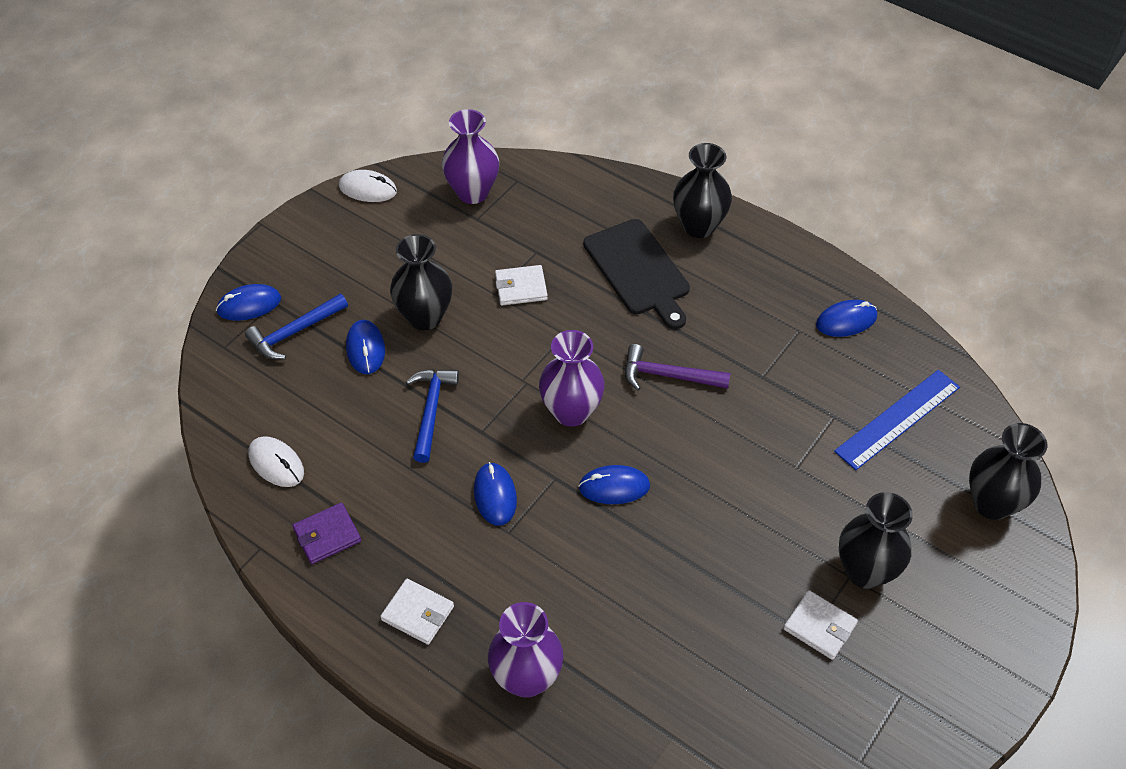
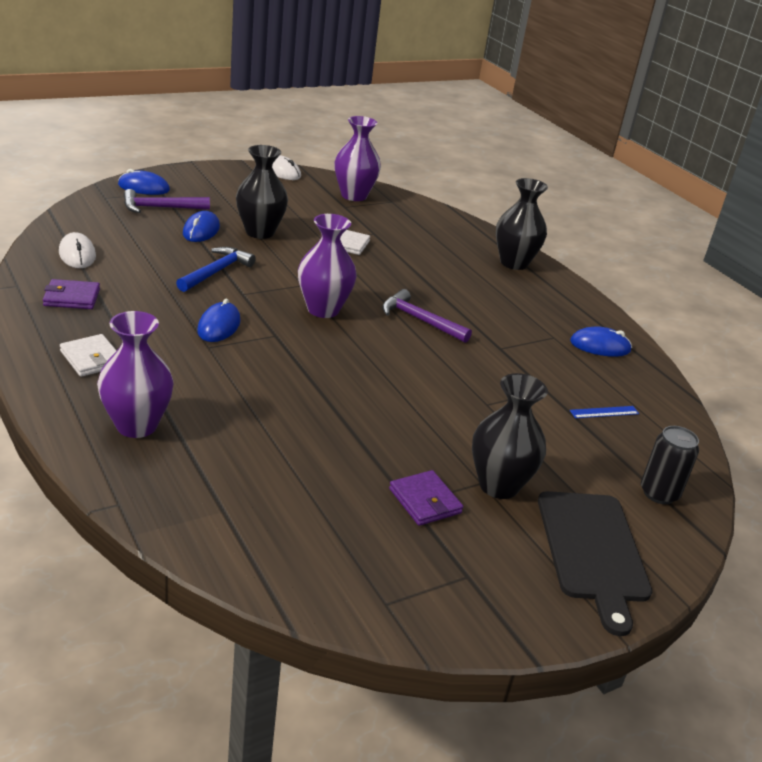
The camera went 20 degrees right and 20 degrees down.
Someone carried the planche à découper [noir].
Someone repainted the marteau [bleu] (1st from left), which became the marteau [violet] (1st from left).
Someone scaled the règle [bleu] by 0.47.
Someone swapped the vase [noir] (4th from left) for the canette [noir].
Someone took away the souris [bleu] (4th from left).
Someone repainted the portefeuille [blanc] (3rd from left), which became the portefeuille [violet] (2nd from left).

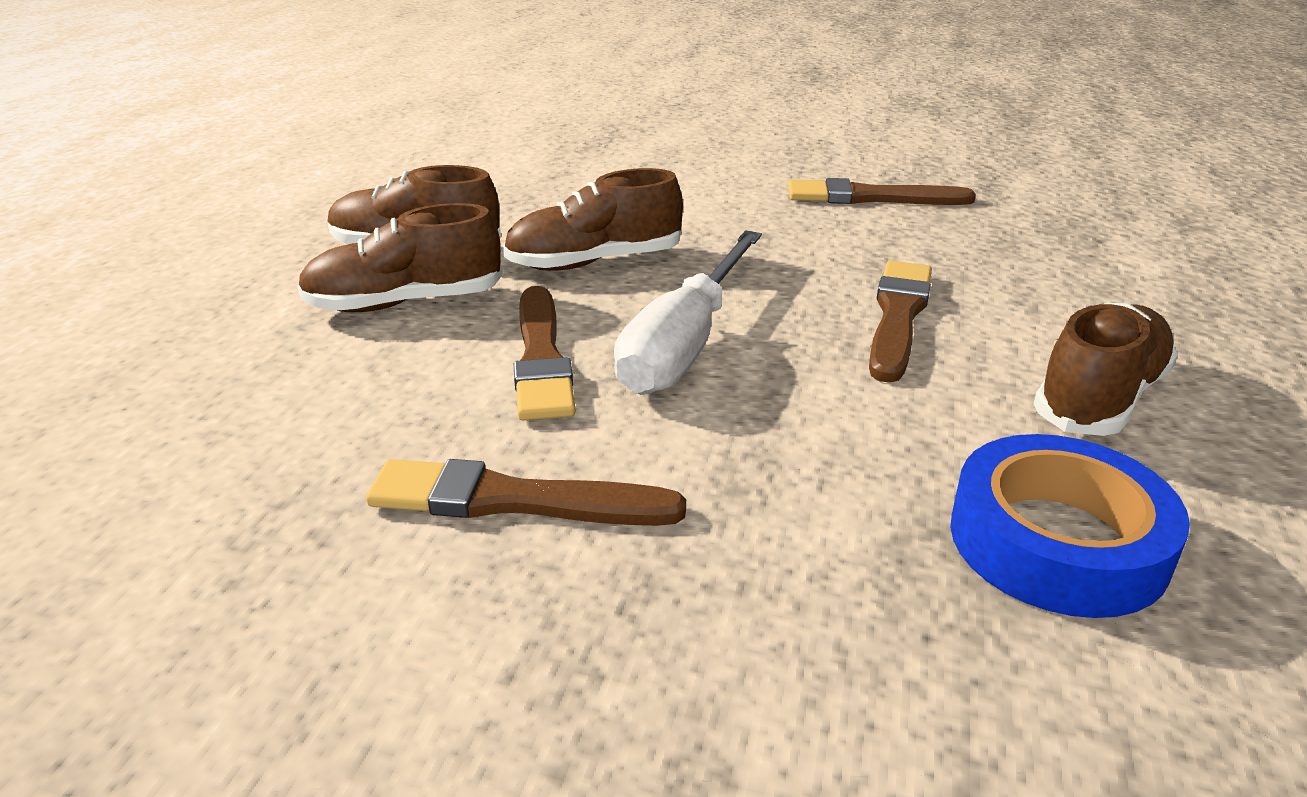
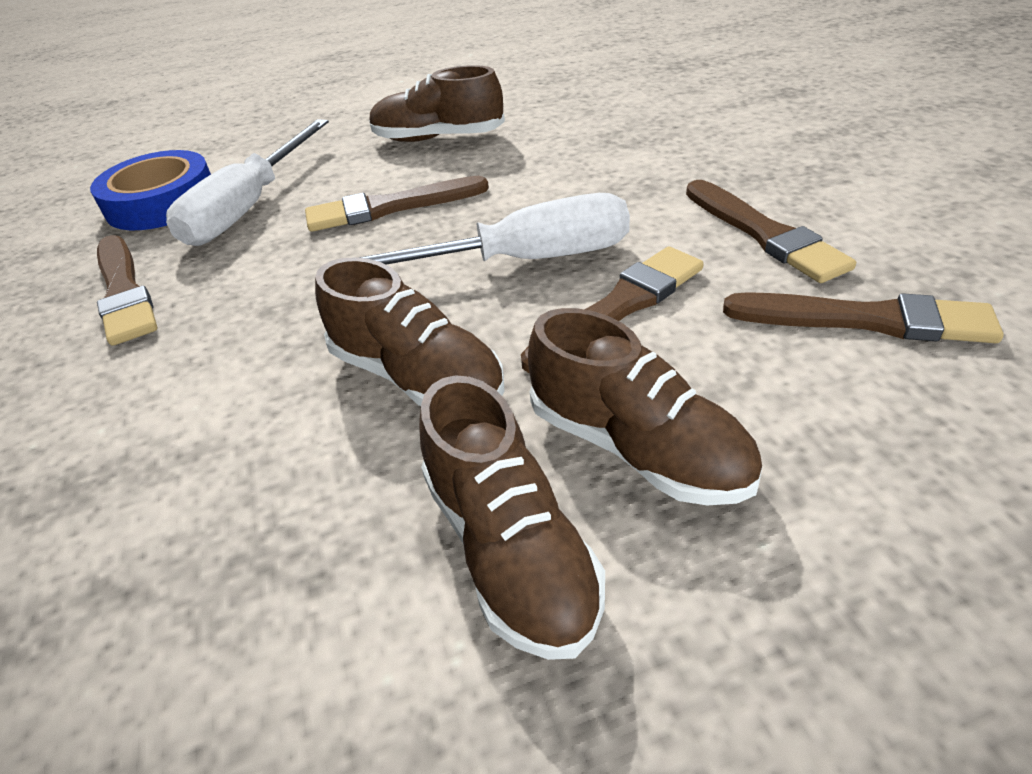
The camera went 120 degrees left and 10 degrees up.
Someone carried the ruban adhésif [bleu].
Someone put down the tournevis [blanc] (1st from left).
Someone put down the pinceau [marron] (5th from left).

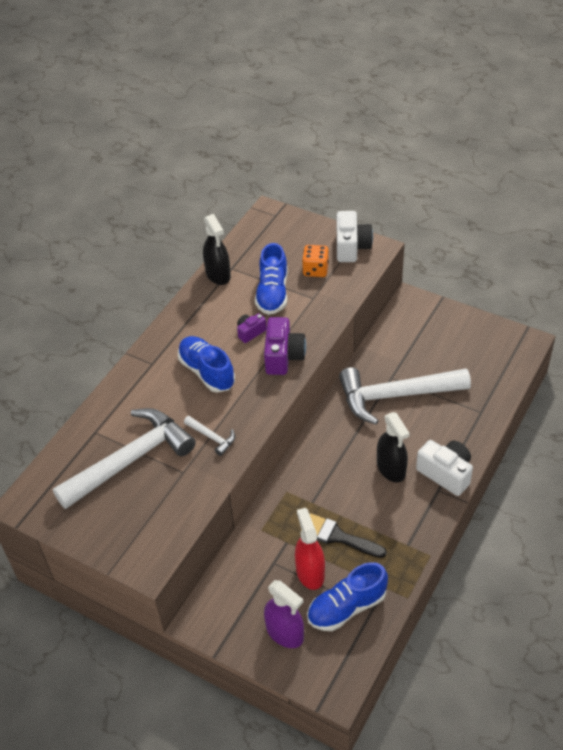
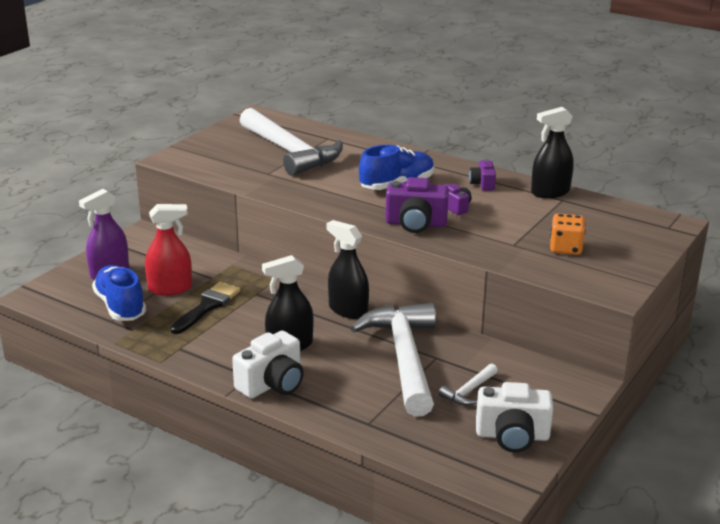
The camera went 90 degrees right and 20 degrees down.
Someone carried the appareil photo [blanc] (1st from left in the first image).
Someone took away the chaussure [bleu] (2nd from left).
Someone carried the marteau [blanc] (2nd from left in the first image).
Someone put down the appareil photo [violet] (3rd from left).
Someone put down the vaporisateur [noir] (2nd from left).

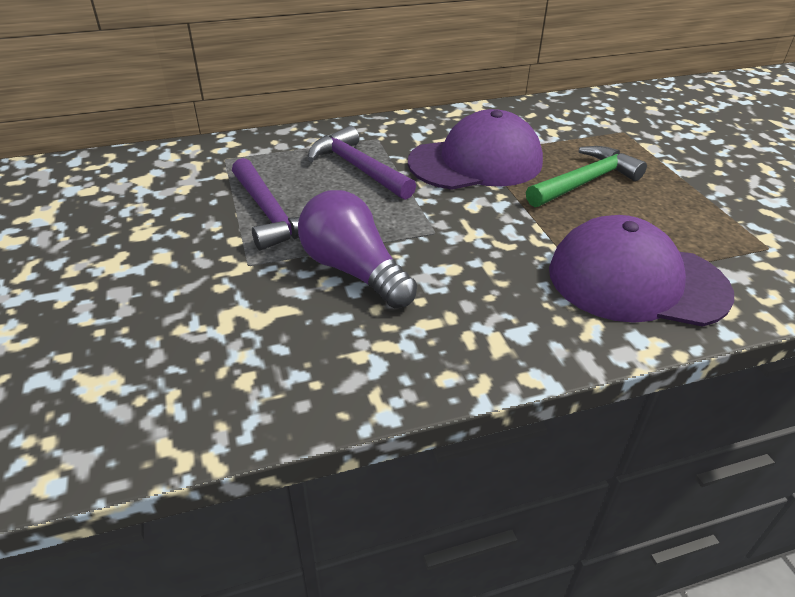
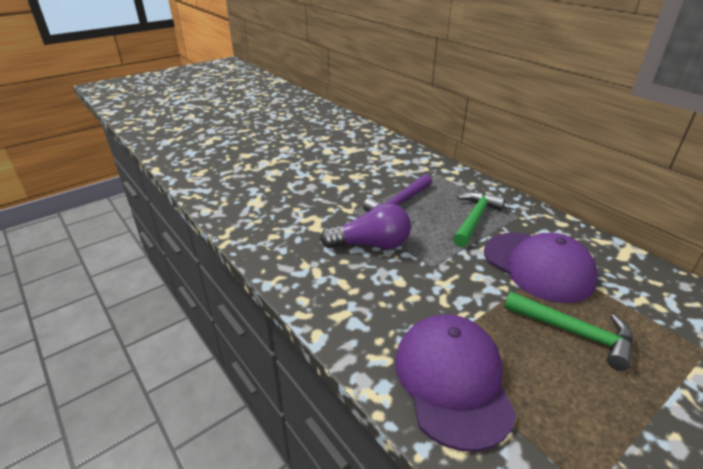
The camera went 70 degrees right and 5 degrees down.
Someone repainted the marteau [violet] (2nd from left), which became the marteau [vert] (1st from left).
Someone rotated the ampoule [violet] by 60 degrees clockwise.

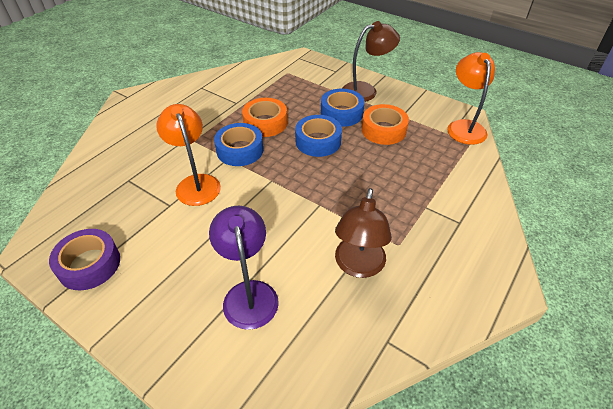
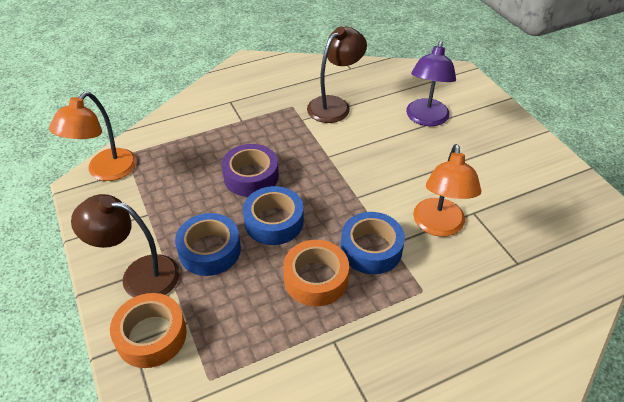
The camera went 150 degrees left and 0 degrees up.
Someone carried the ruban adhésif [orange] (2nd from left in the first image).
Someone carried the ruban adhésif [violet].

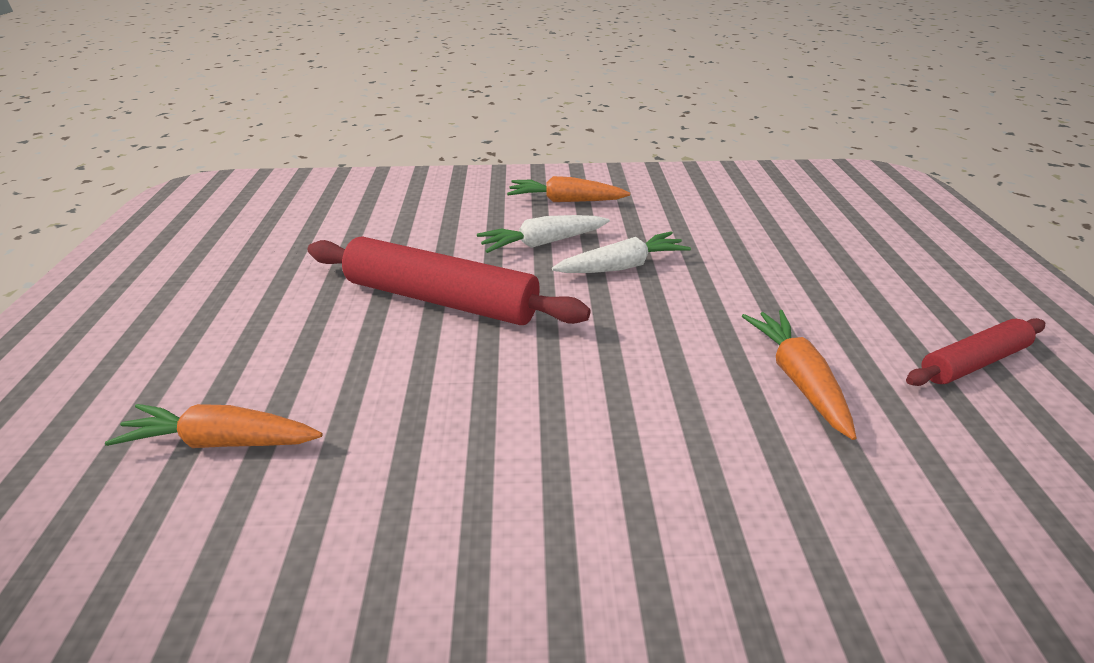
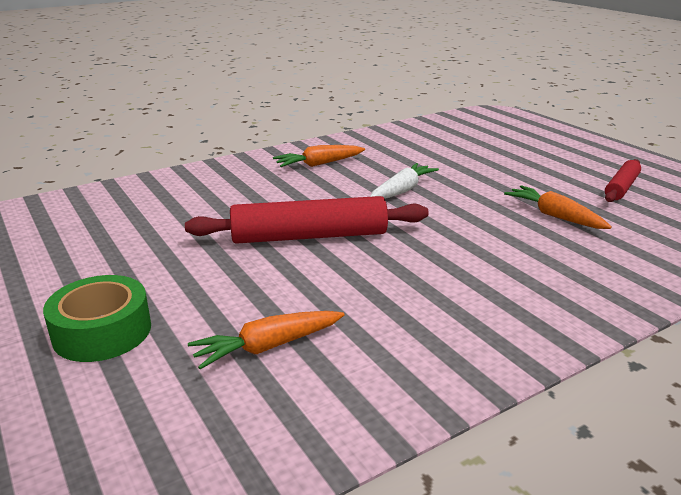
The camera went 30 degrees left and 10 degrees down.
Someone took away the carotte [blanc] (1st from left).
Someone put down the ruban adhésif [vert].

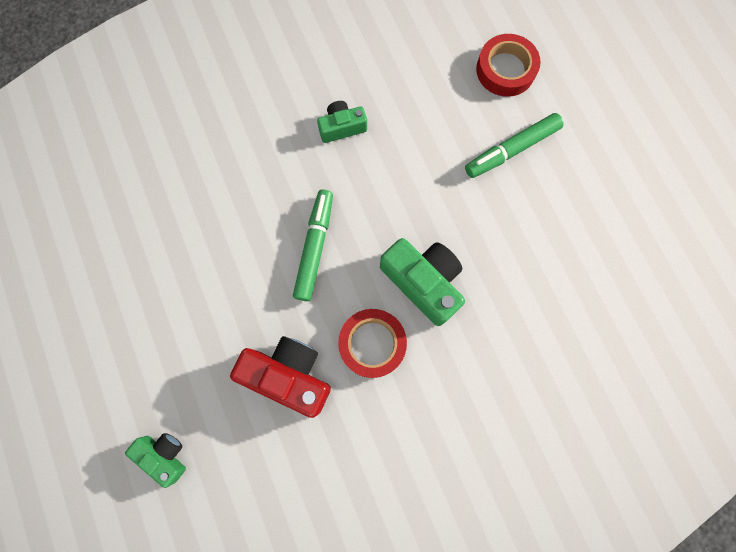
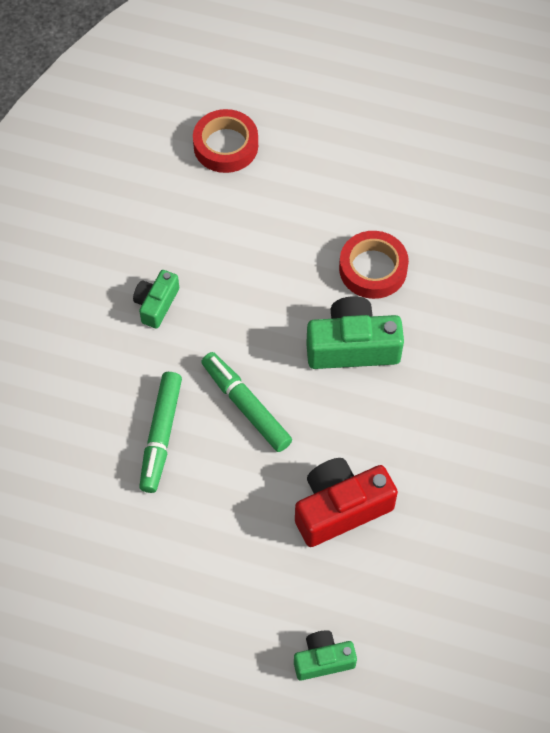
The camera went 50 degrees left and 15 degrees down.
Someone carried the feutre [vert] (2nd from left in the first image).
Someone carried the ruban adhésif [rouge] (1st from left in the first image).

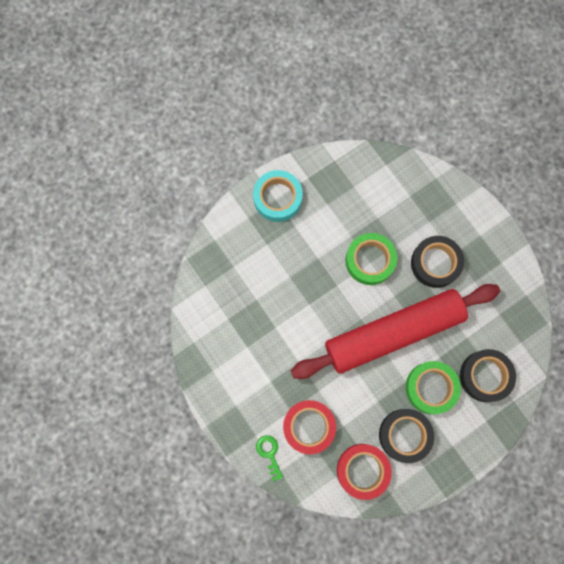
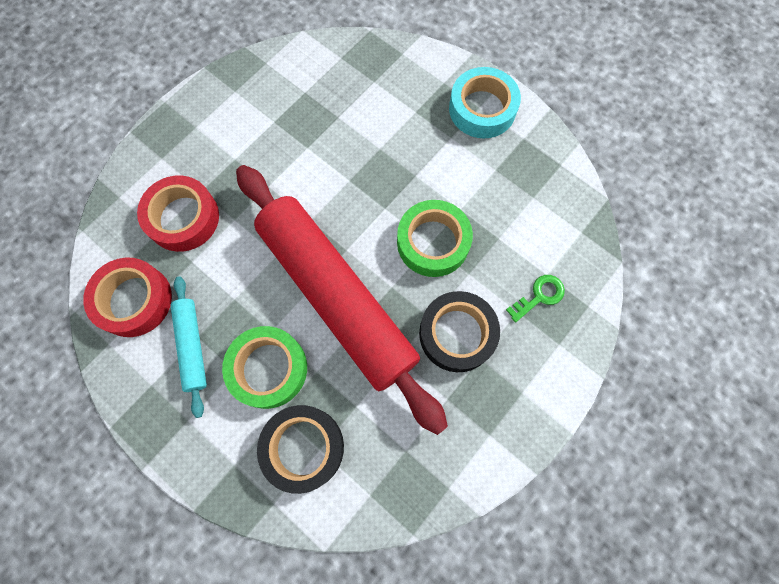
The camera went 75 degrees right and 5 degrees down.
Someone swapped the ruban adhésif [noir] (1st from left) for the rouleau à pâtisserie [turquoise].
Someone carried the clé [vert].

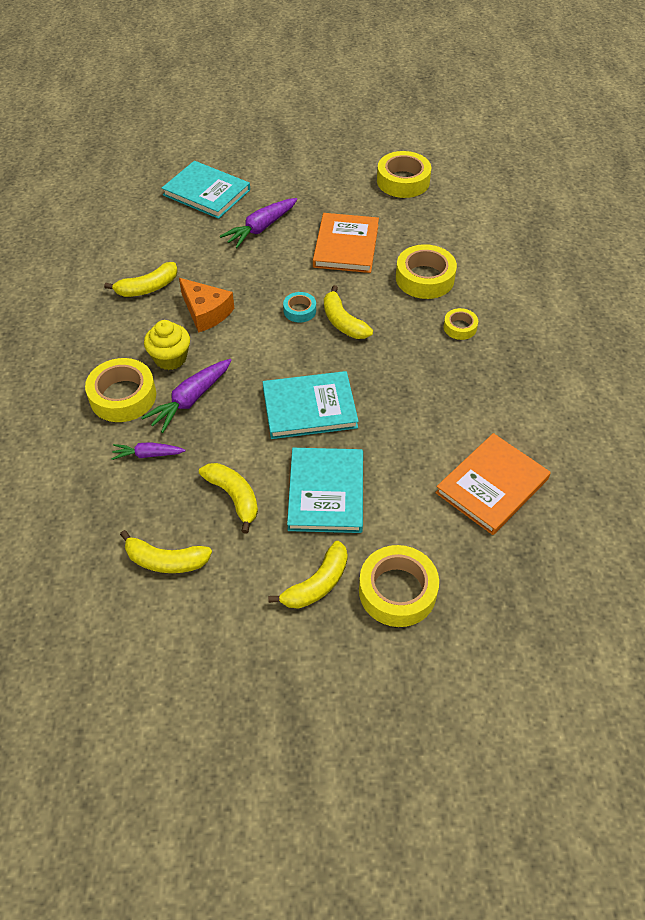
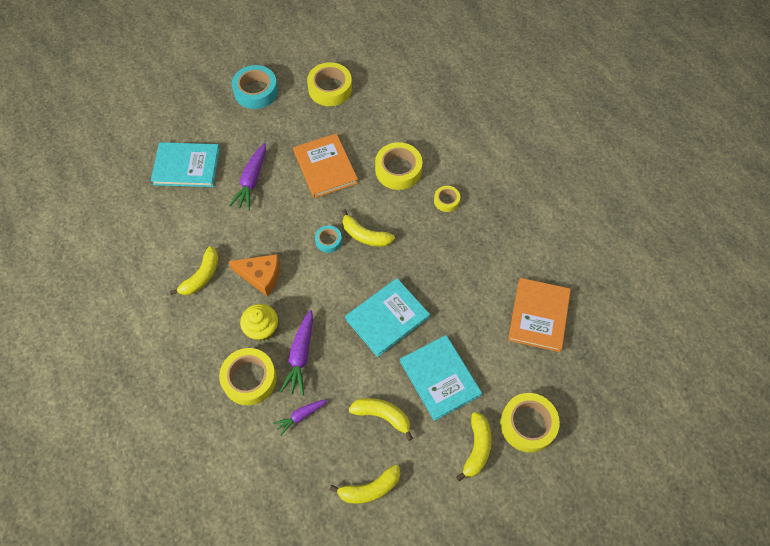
The camera went 30 degrees left and 10 degrees up.
Someone put down the ruban adhésif [turquoise] (1st from left).

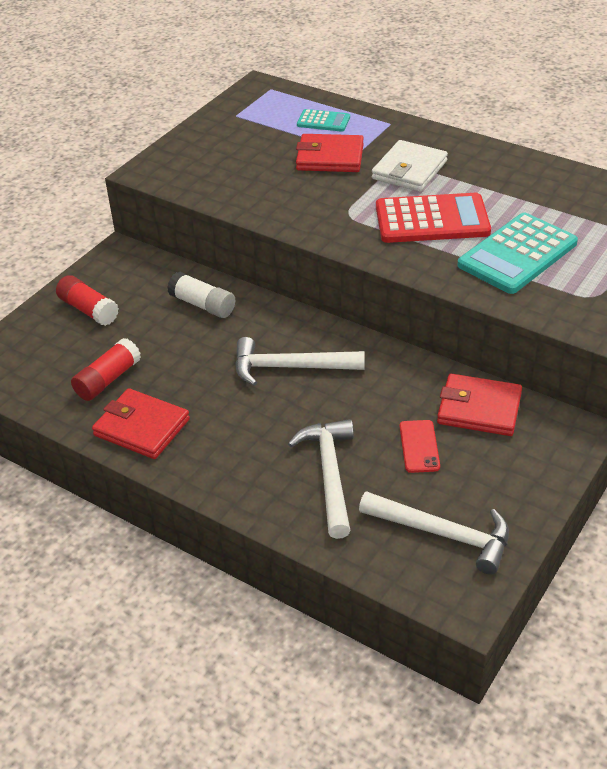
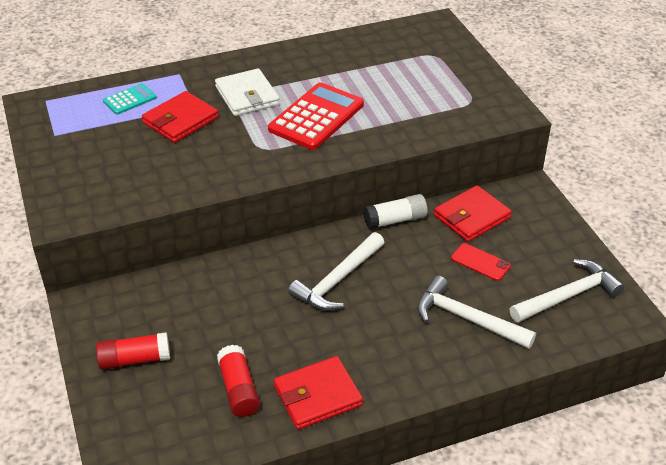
The camera went 55 degrees left and 0 degrees up.
Someone took away the calculatrice [turquoise] (2nd from left).
Someone carried the bâton de colle [blanc].

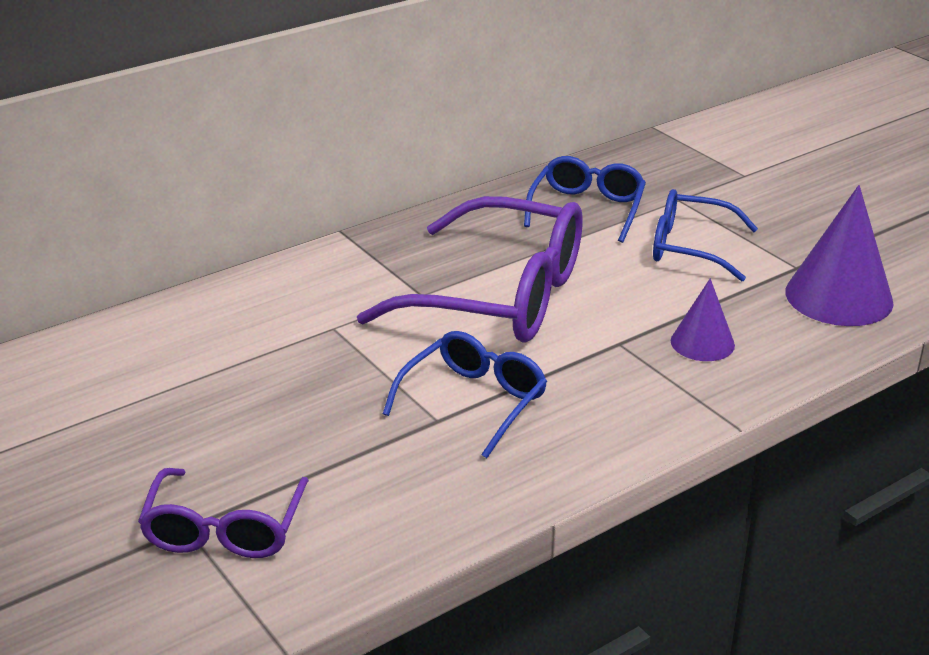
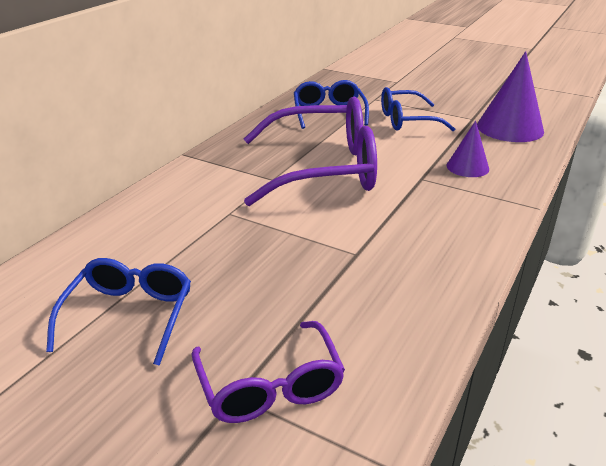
The camera went 25 degrees left and 0 degrees up.
Someone carried the lunettes [bleu] (1st from left).

